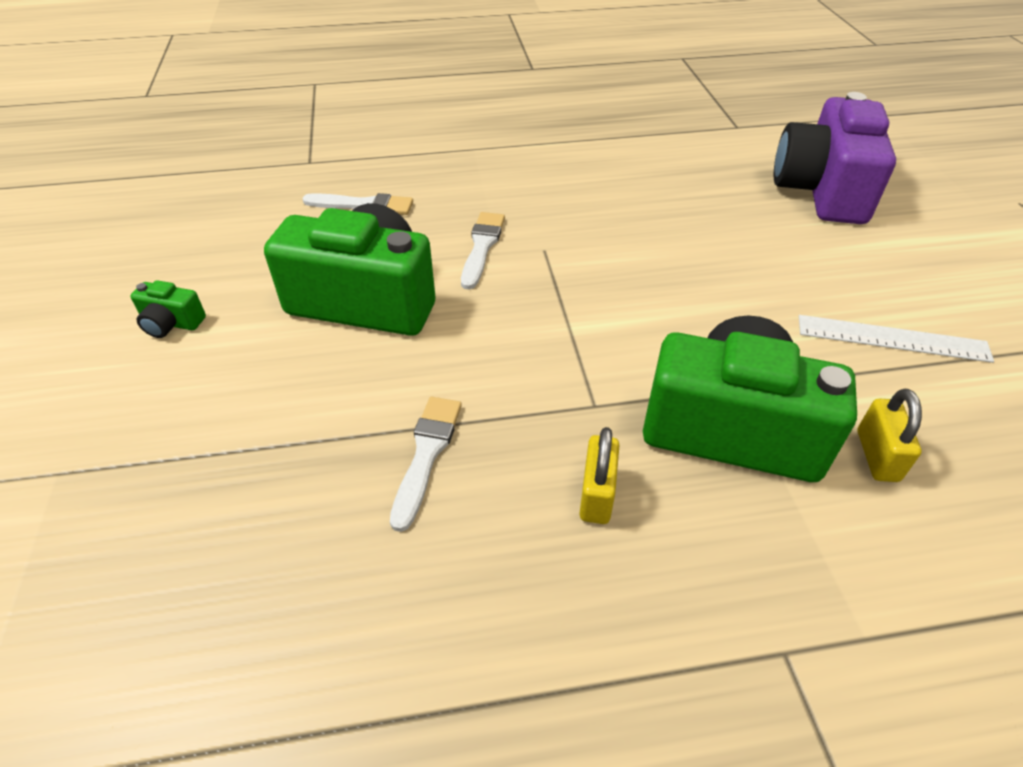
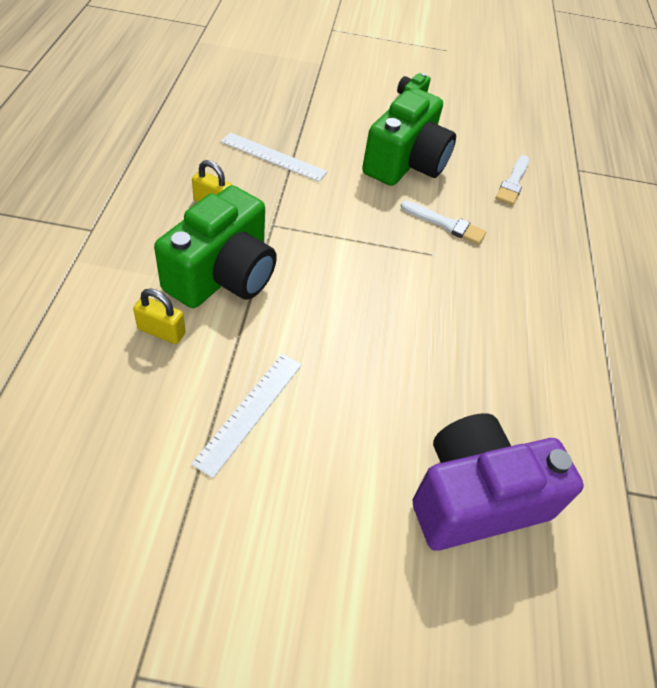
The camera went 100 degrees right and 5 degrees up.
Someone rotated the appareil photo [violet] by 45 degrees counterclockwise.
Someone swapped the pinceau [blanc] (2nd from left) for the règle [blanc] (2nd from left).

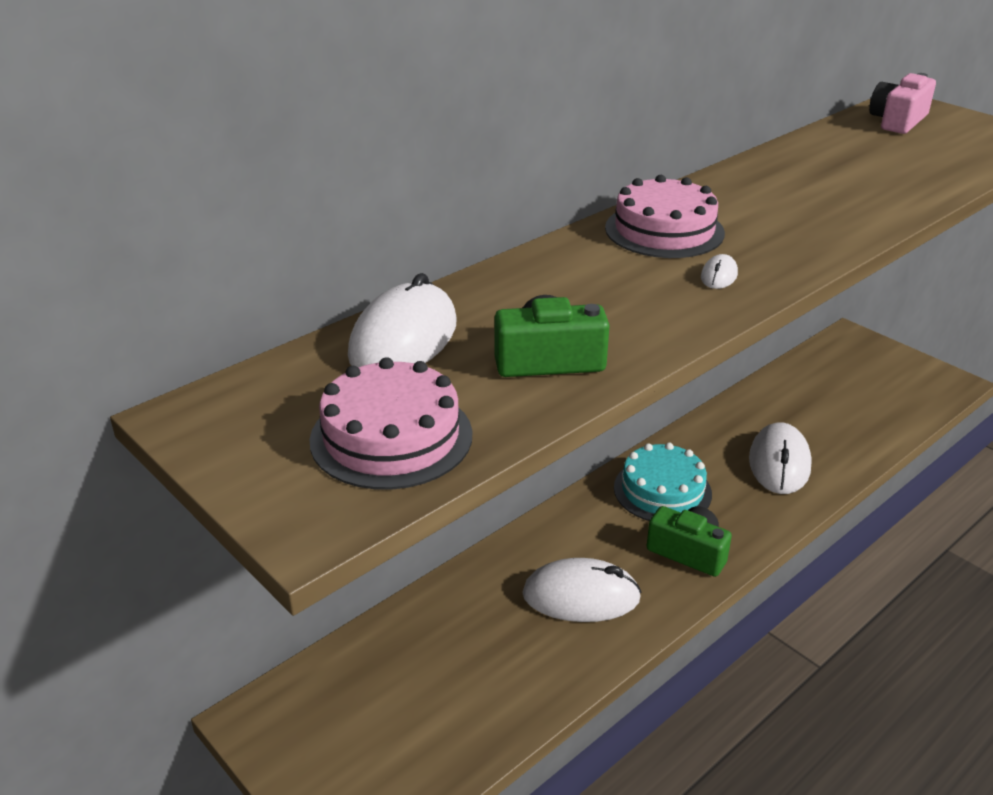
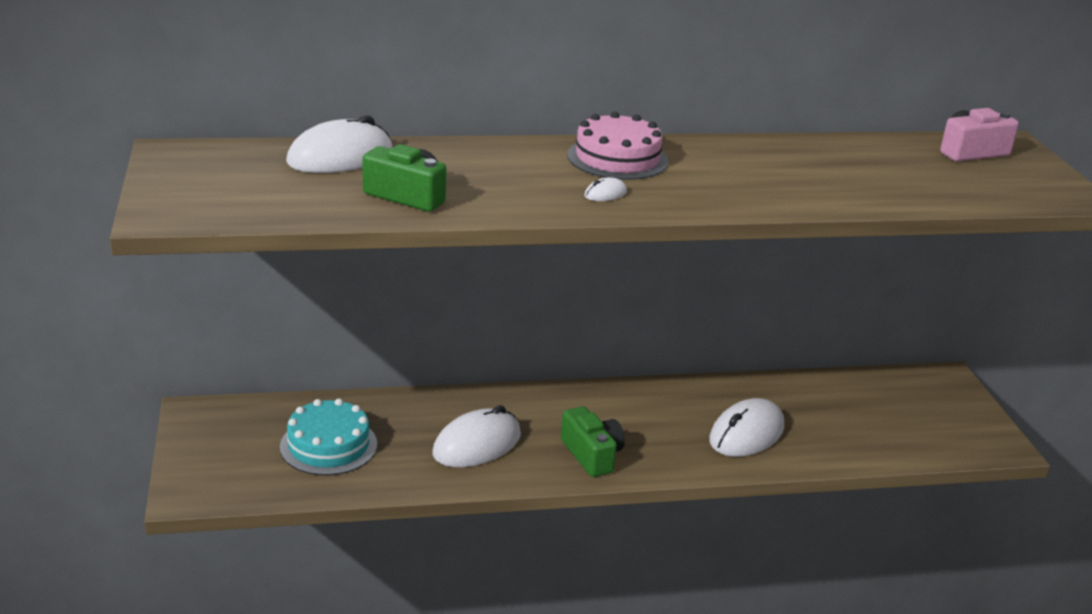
The camera went 30 degrees right and 5 degrees down.
Someone took away the gâteau [rose] (1st from left).
Someone carried the gâteau [turquoise].
Someone rotated the souris [blanc] (2nd from left) by 75 degrees counterclockwise.

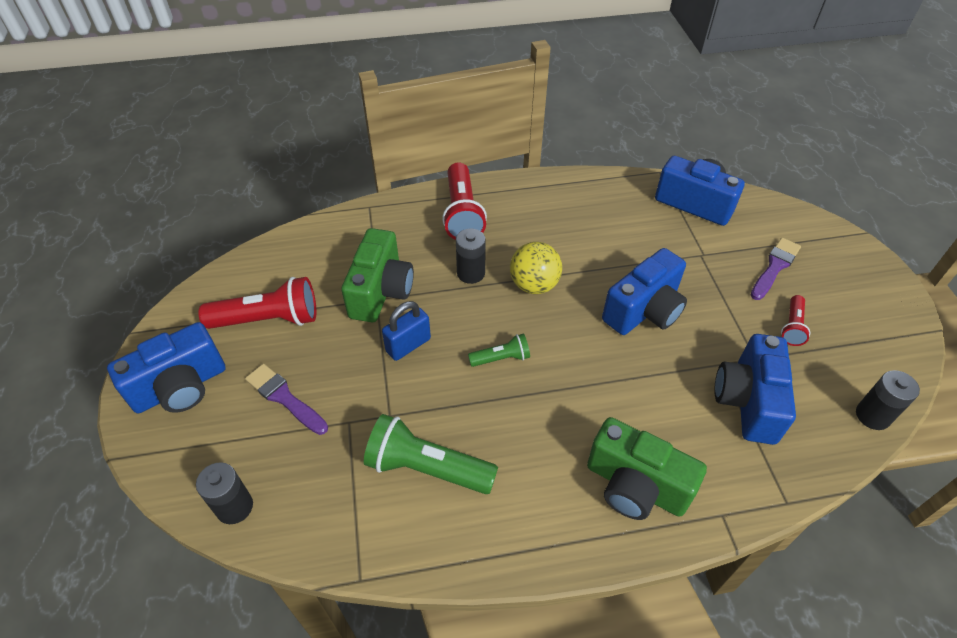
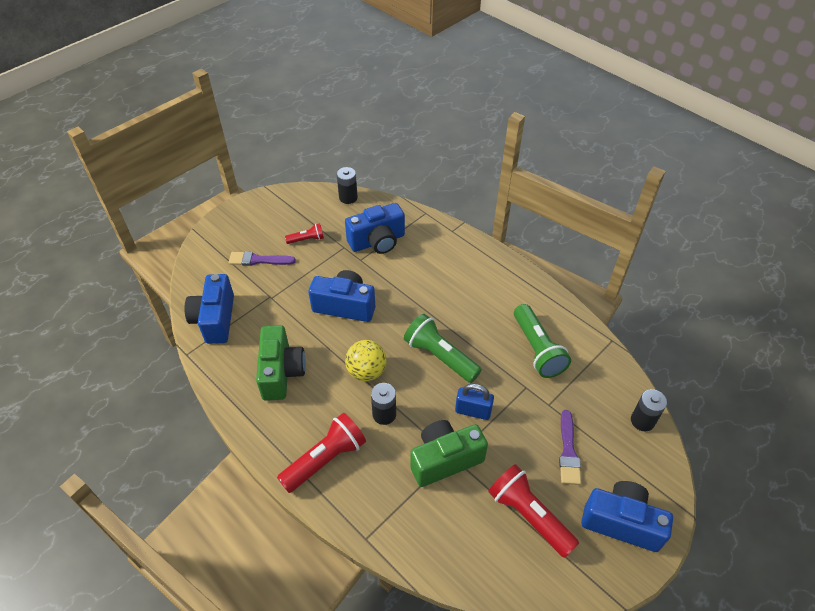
The camera went 125 degrees left and 0 degrees up.
Someone scaled the lampe de poche [vert] (2nd from left in the first image) by 1.88.
Someone carried the appareil photo [vert] (2nd from left in the first image).

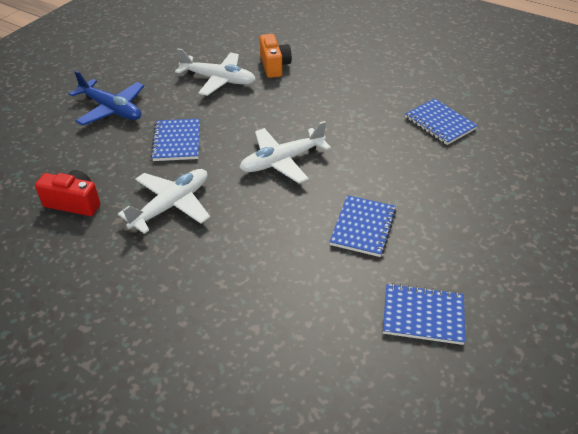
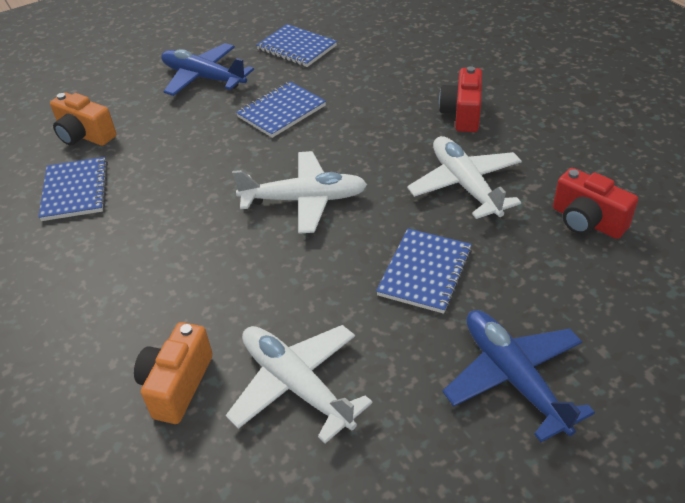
The camera went 150 degrees left and 0 degrees up.
Someone rotated the avion [blanc] (1st from left in the first image) by 90 degrees clockwise.
Someone put down the avion [bleu] (1st from left).
Someone put down the appareil photo [rouge] (1st from left).
Someone put down the appareil photo [orange] (1st from left).

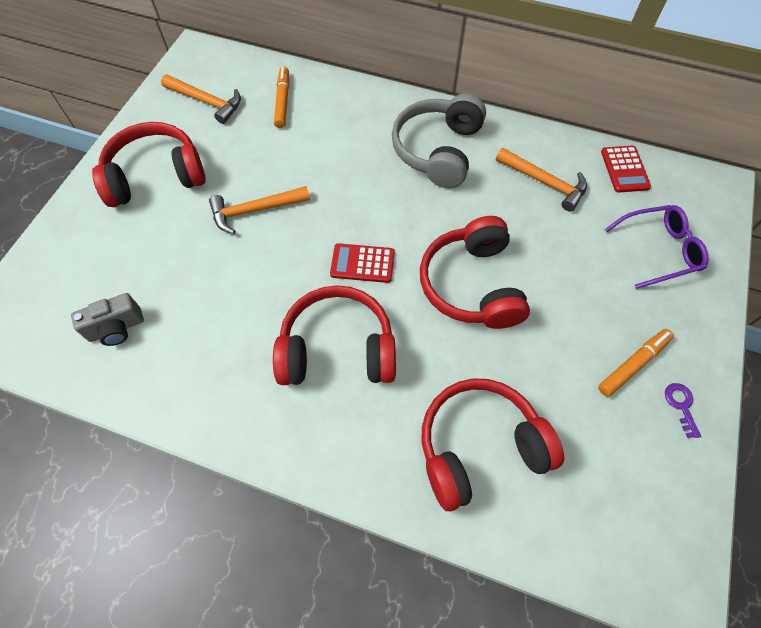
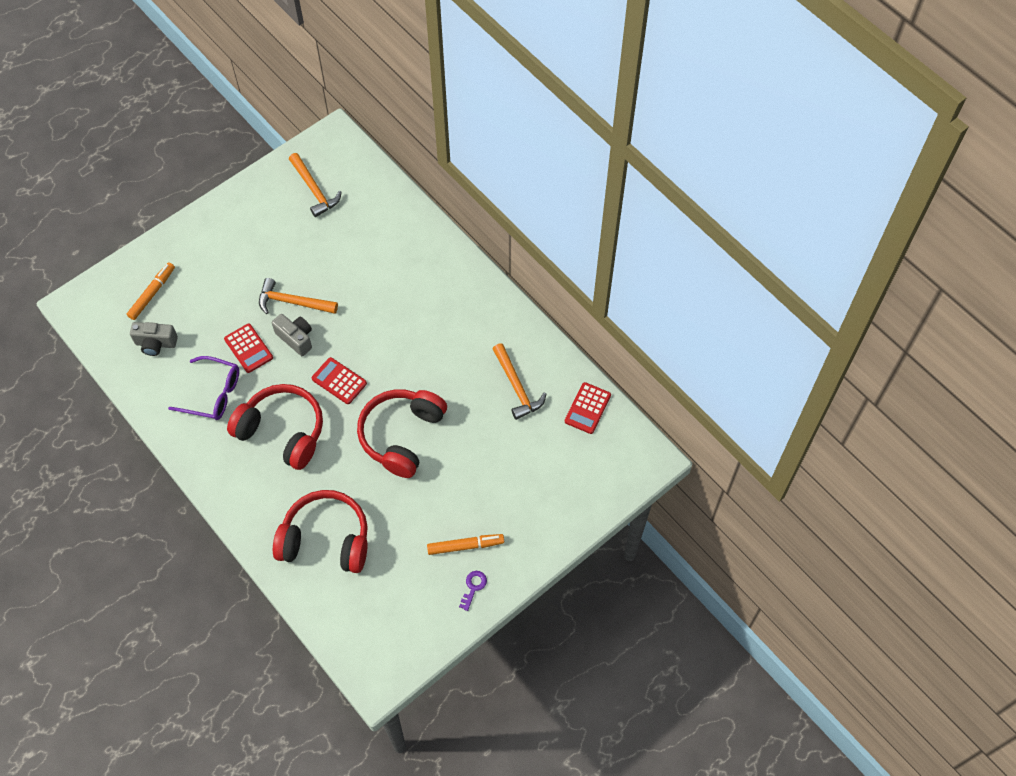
The camera went 30 degrees right and 0 degrees up.
Someone carried the feutre [orange] (1st from left).
Someone took away the casque audio [gris].
Someone took away the casque audio [rouge] (1st from left).
Someone carried the lunettes [violet].
Someone put down the appareil photo [gris] (2nd from left).
Someone put down the calculatrice [rouge] (1st from left).

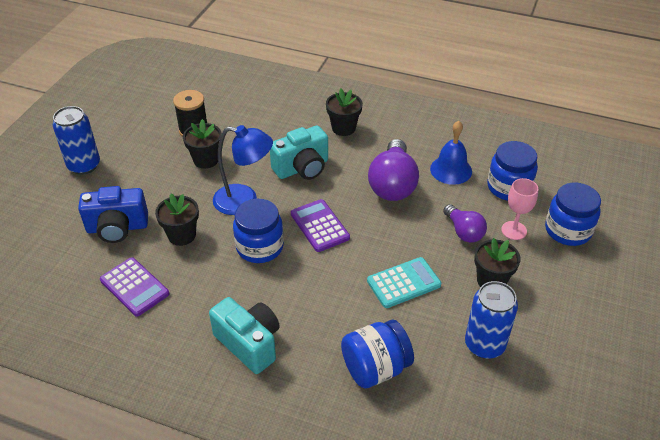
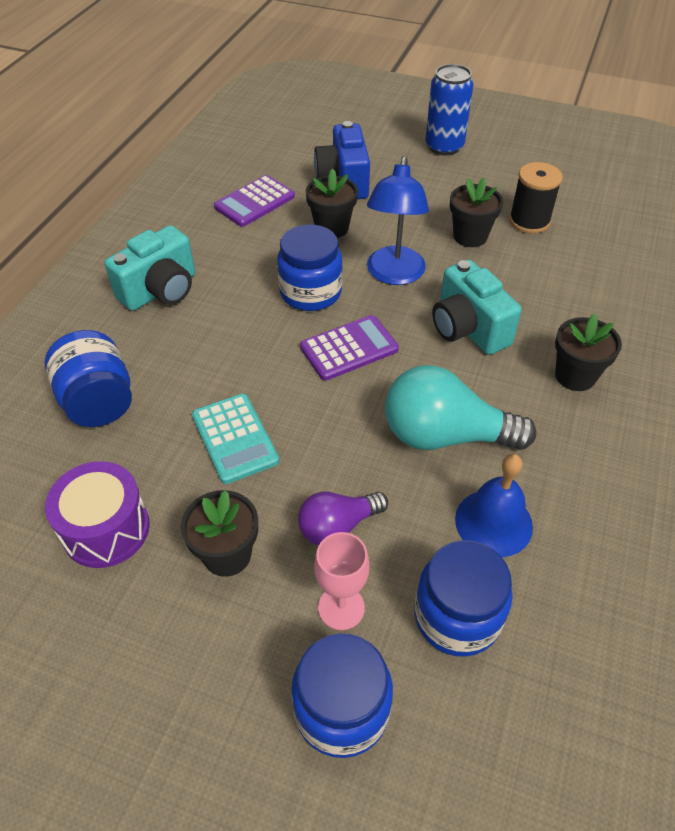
The camera went 90 degrees right and 5 degrees up.
Someone repainted the ampoule [violet] (1st from left), which became the ampoule [turquoise].
Someone swapped the canette [bleu] (2nd from left) for the tambour [violet].

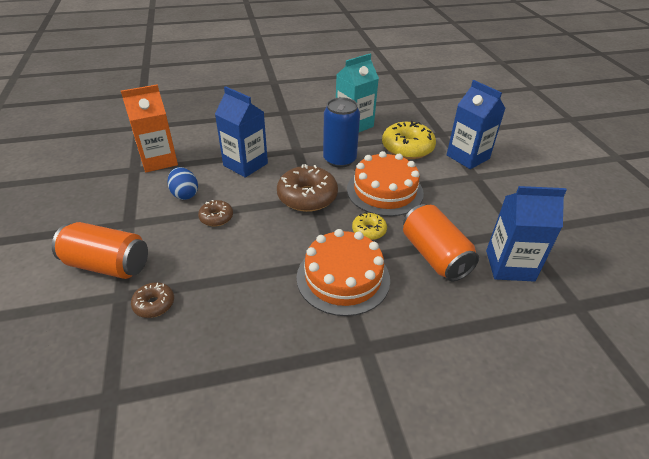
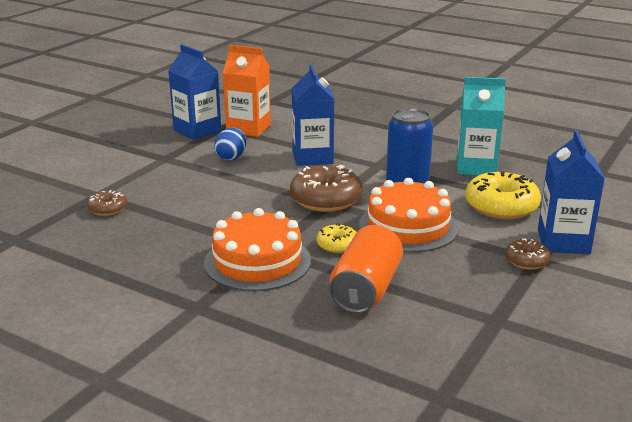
The camera went 45 degrees right and 15 degrees down.
Someone carried the brique de lait [bleu] (3rd from left in the first image).
Someone carried the beignet [marron] (2nd from left in the first image).
Someone took away the canette [orange] (1st from left).

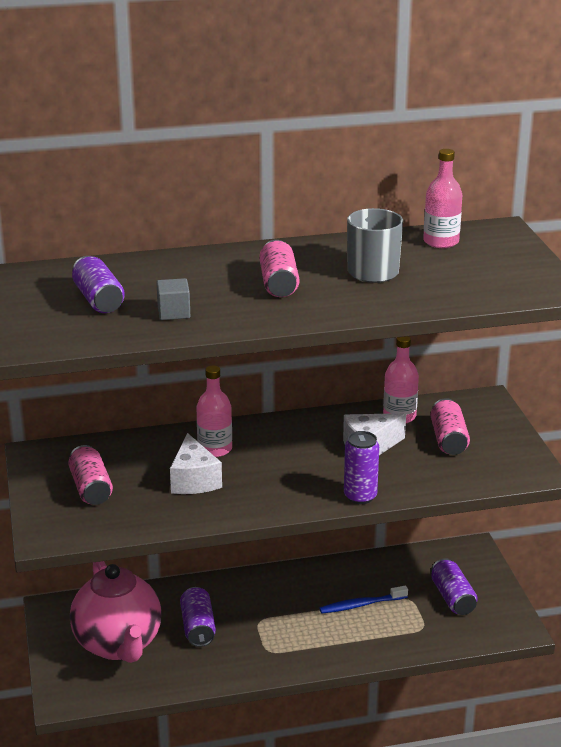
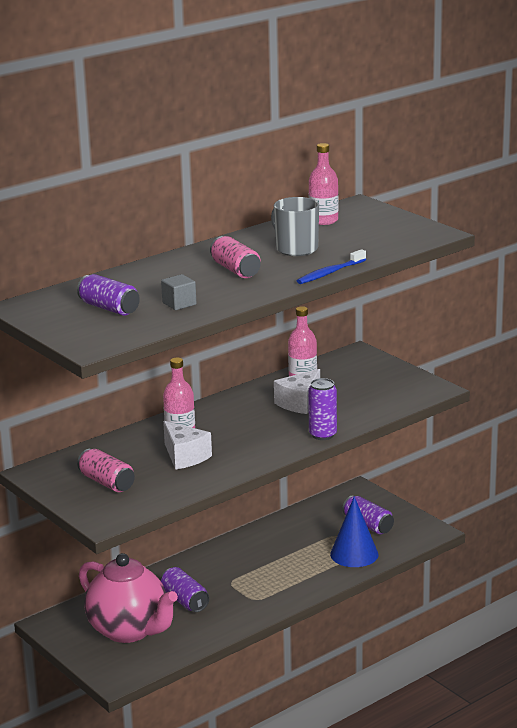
The camera went 25 degrees left and 5 degrees down.
Someone took away the canette [rose] (3rd from left).
Someone carried the brosse à dents [bleu].
Someone put down the cône [bleu].

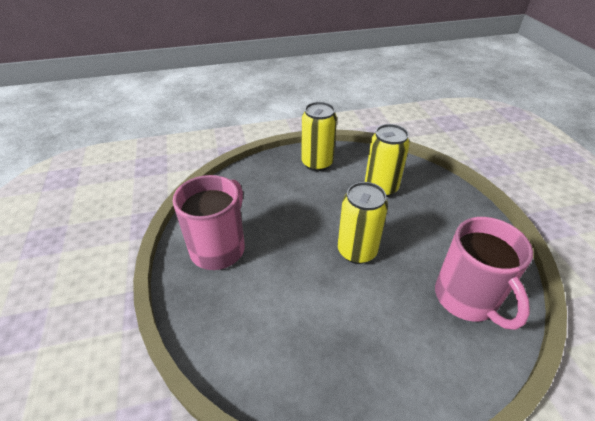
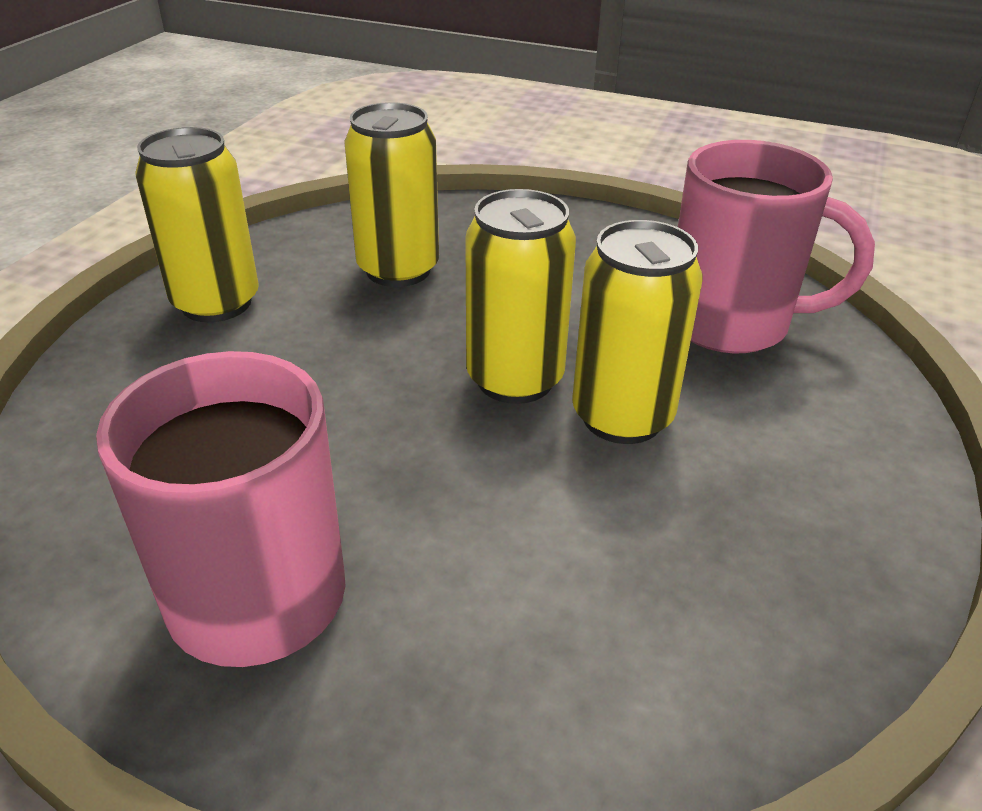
The camera went 55 degrees left and 5 degrees down.
Someone put down the canette [jaune] (4th from left).

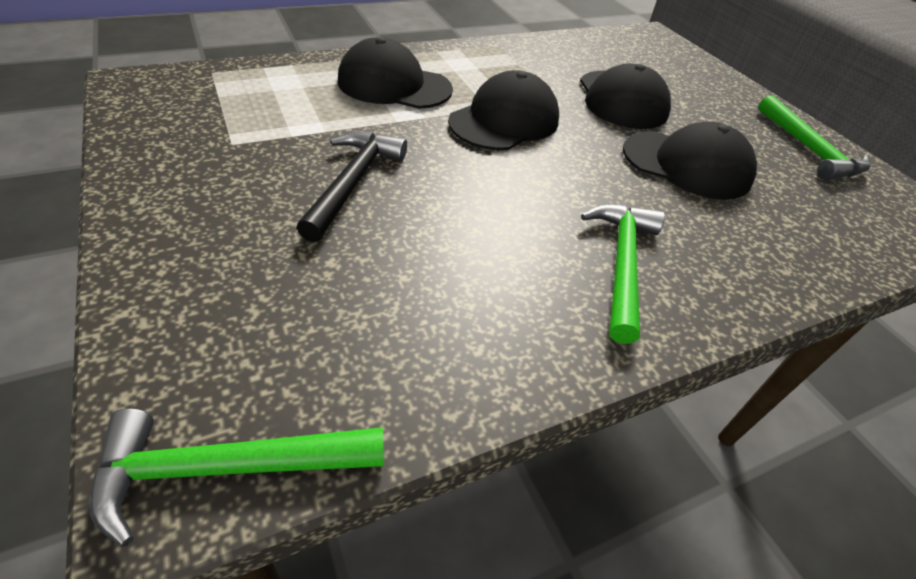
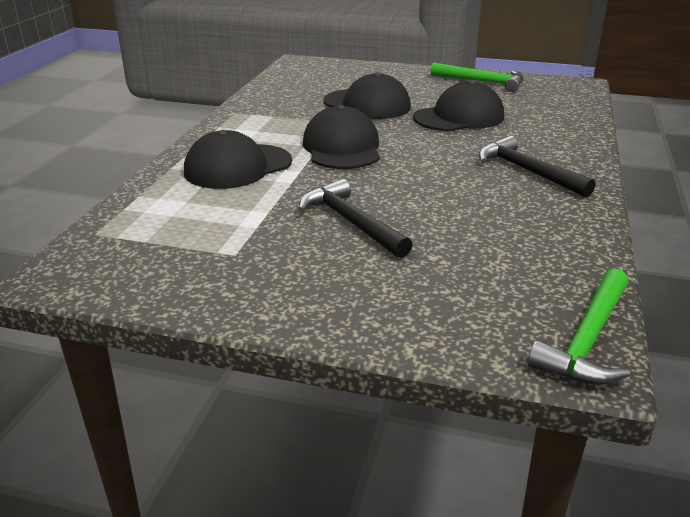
The camera went 45 degrees left and 15 degrees down.
Someone repainted the marteau [vert] (2nd from left), which became the marteau [noir] (2nd from left).

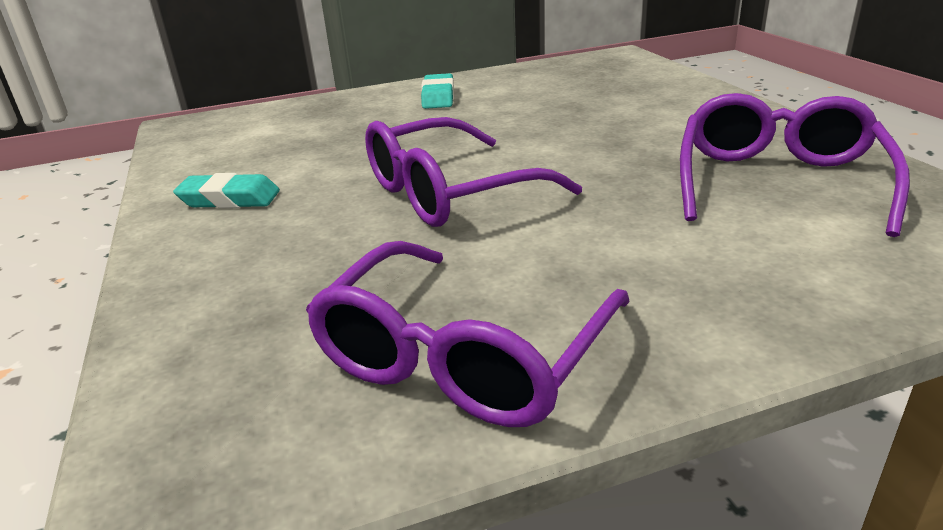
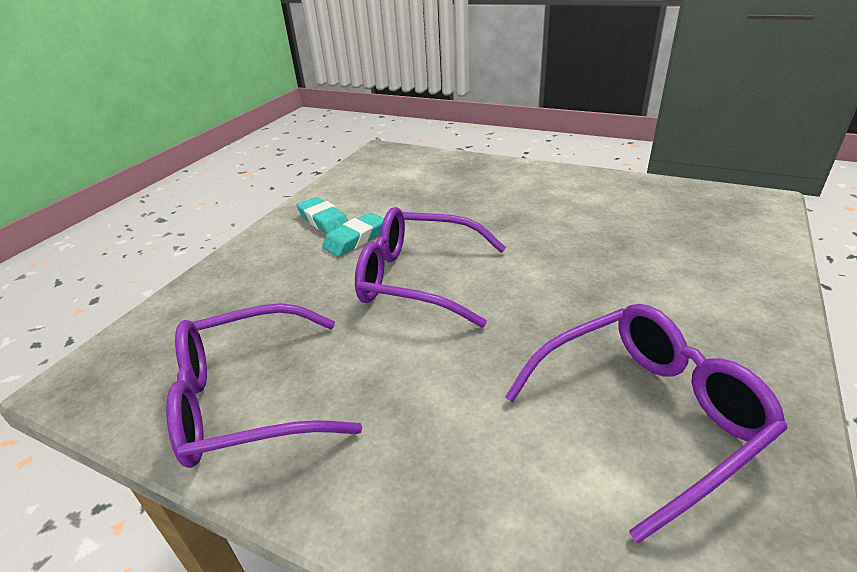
The camera went 45 degrees right and 5 degrees up.
Someone carried the gomme [turquoise] (2nd from left).

